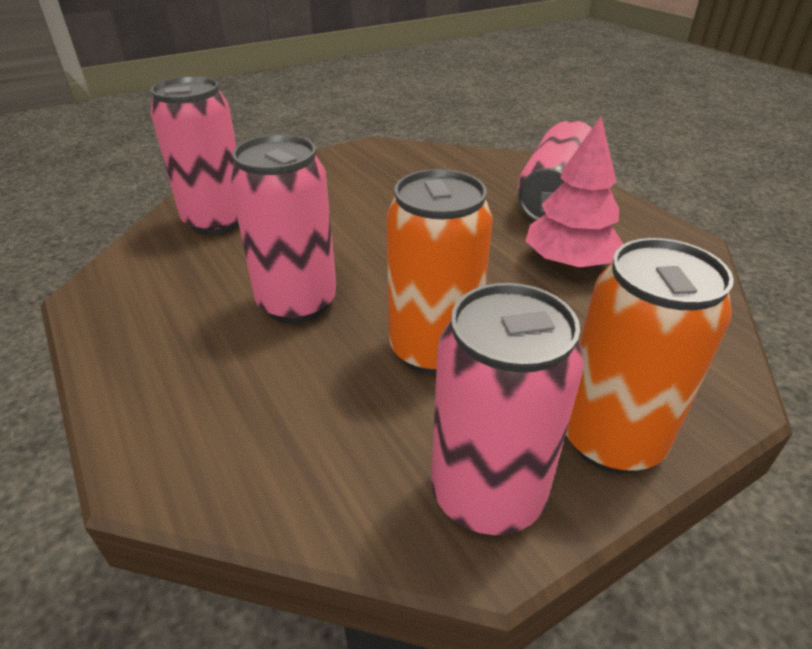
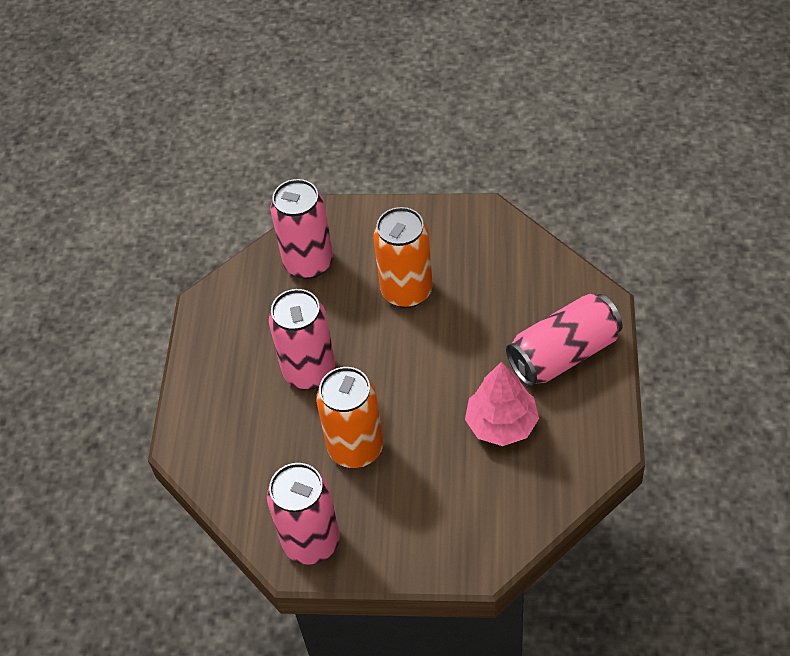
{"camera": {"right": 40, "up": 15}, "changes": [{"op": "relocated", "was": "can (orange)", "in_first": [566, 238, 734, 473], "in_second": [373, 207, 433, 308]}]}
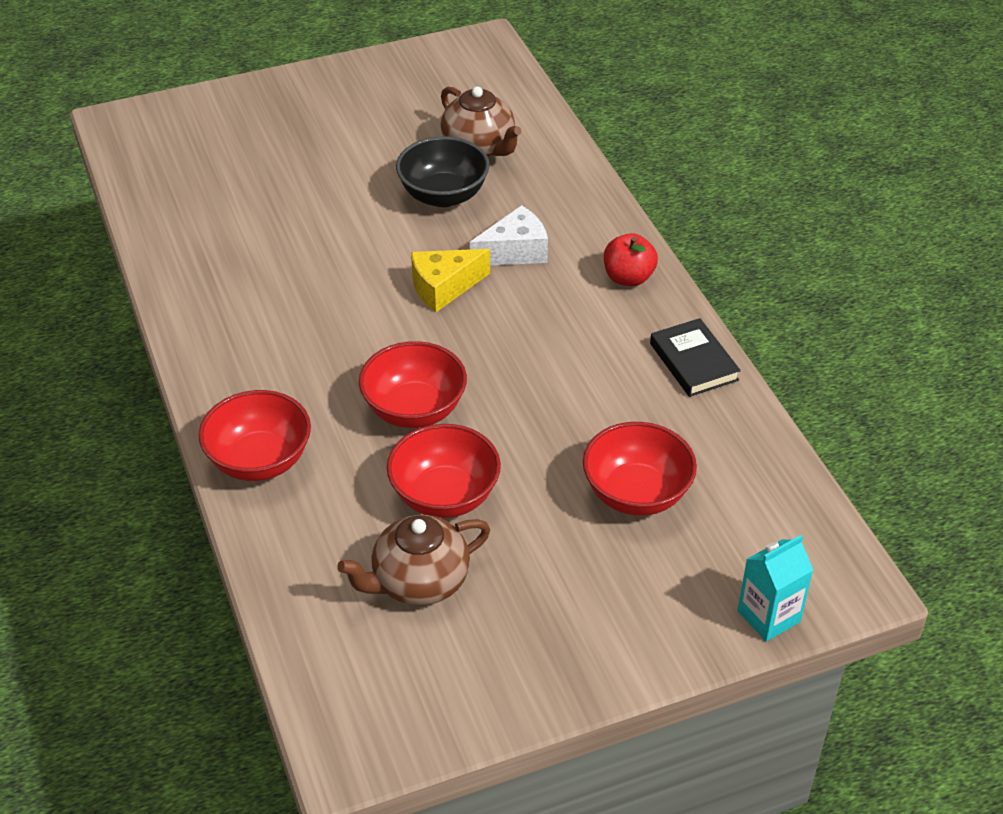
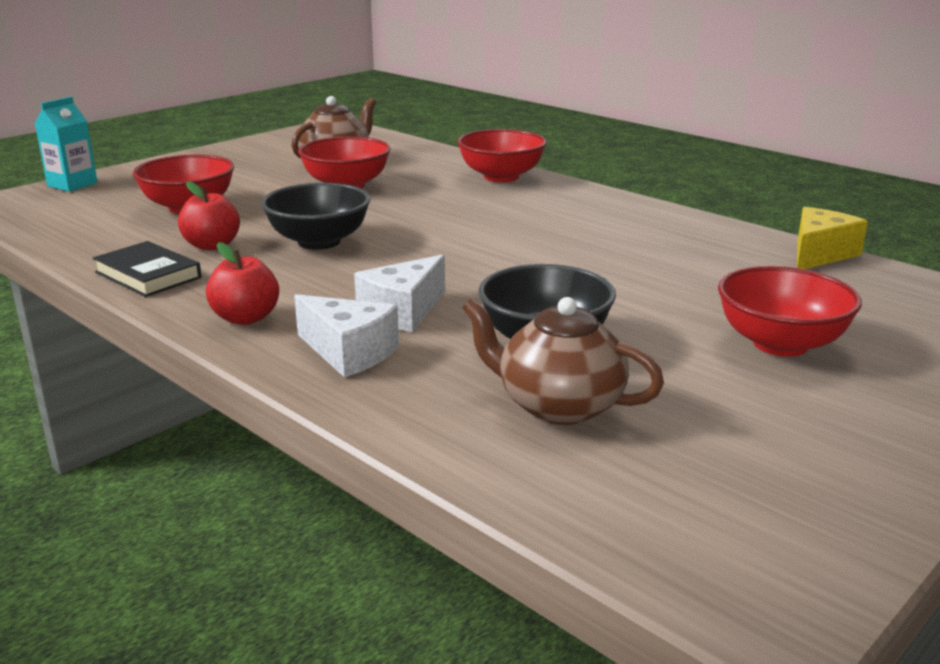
{"camera": {"right": 155, "up": -20}, "changes": [{"op": "appeared", "now": "apple (red)", "in_second": [178, 181, 240, 250]}, {"op": "appeared", "now": "bowl (black)", "in_second": [261, 183, 370, 250]}, {"op": "appeared", "now": "cheese (white)", "in_second": [294, 294, 399, 377]}, {"op": "relocated", "was": "bowl (red)", "in_first": [359, 341, 467, 428], "in_second": [718, 266, 862, 357]}, {"op": "relocated", "was": "cheese (yellow)", "in_first": [411, 249, 490, 312], "in_second": [797, 207, 868, 269]}]}
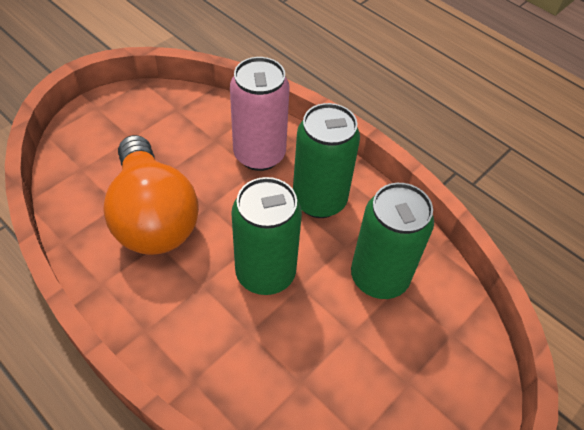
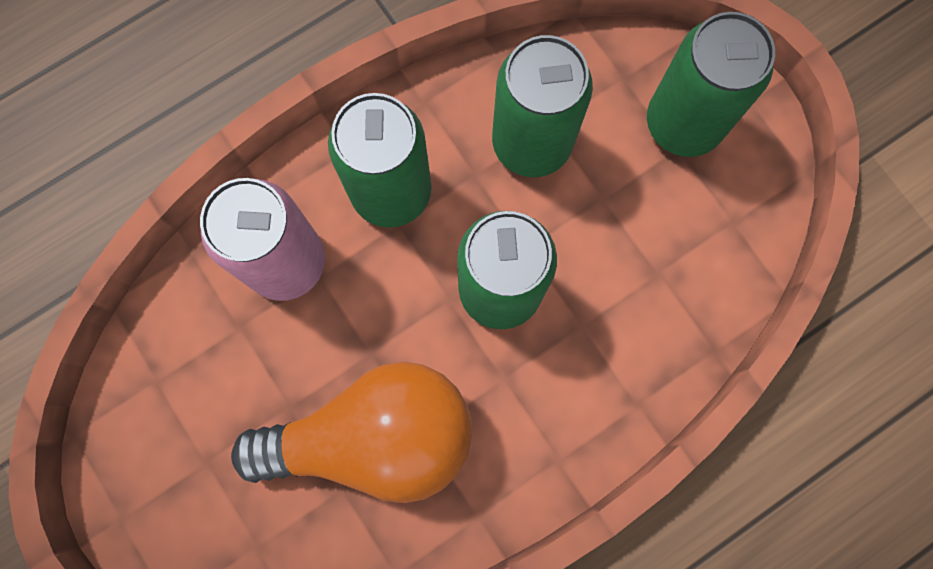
{"camera": {"right": -75, "up": 25}, "changes": [{"op": "appeared", "now": "can (green)", "in_second": [647, 12, 775, 157]}]}
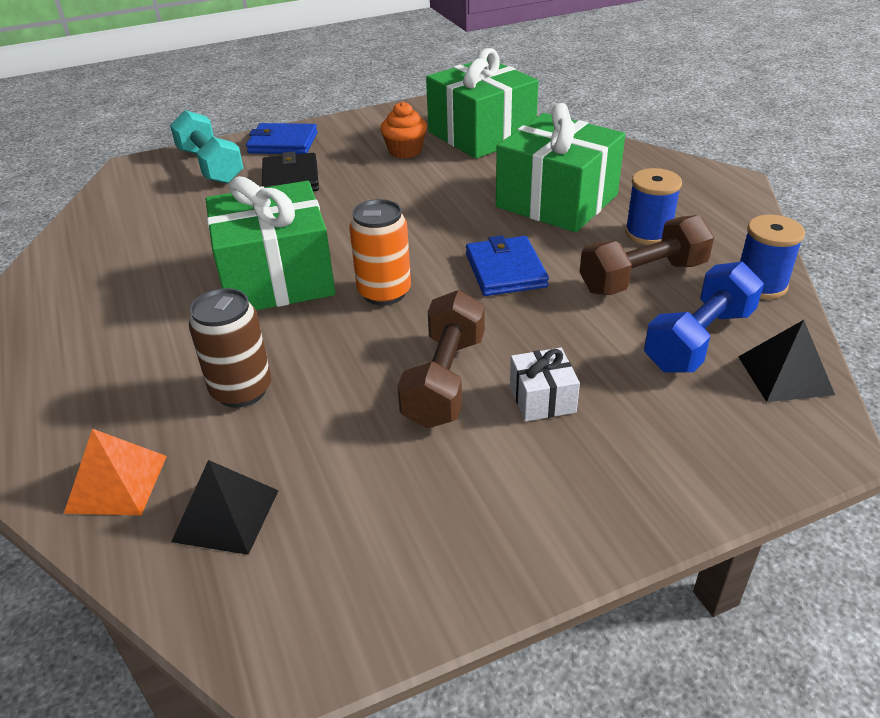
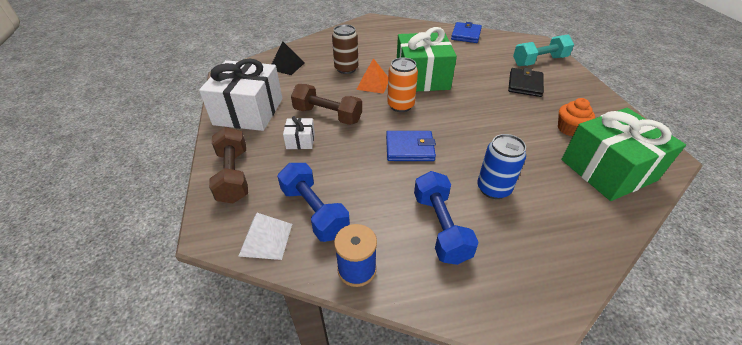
{"camera": {"right": 100, "up": 5}, "changes": [{"op": "appeared", "now": "gift (white)", "in_second": [199, 59, 283, 131]}, {"op": "relocated", "was": "pyramid (orange)", "in_first": [64, 429, 167, 515], "in_second": [356, 58, 388, 94]}, {"op": "relocated", "was": "wallet (blue)", "in_first": [246, 123, 318, 154], "in_second": [451, 22, 482, 43]}, {"op": "relocated", "was": "dumbbell (brown)", "in_first": [580, 215, 714, 295], "in_second": [209, 127, 248, 204]}, {"op": "exchanged", "was": "gift (green)", "now": "can (blue)", "in_first": [496, 103, 625, 232], "in_second": [477, 134, 526, 199]}, {"op": "exchanged", "was": "spool (blue)", "now": "dumbbell (blue)", "in_first": [625, 168, 682, 245], "in_second": [414, 171, 478, 265]}, {"op": "colour", "was": "pyramid (black)", "now": "pyramid (white)", "in_first": [738, 320, 835, 402], "in_second": [239, 213, 292, 260]}, {"op": "spun", "was": "wallet (black)", "in_first": [262, 152, 319, 191], "in_second": [508, 68, 544, 97], "clockwise": -75}]}
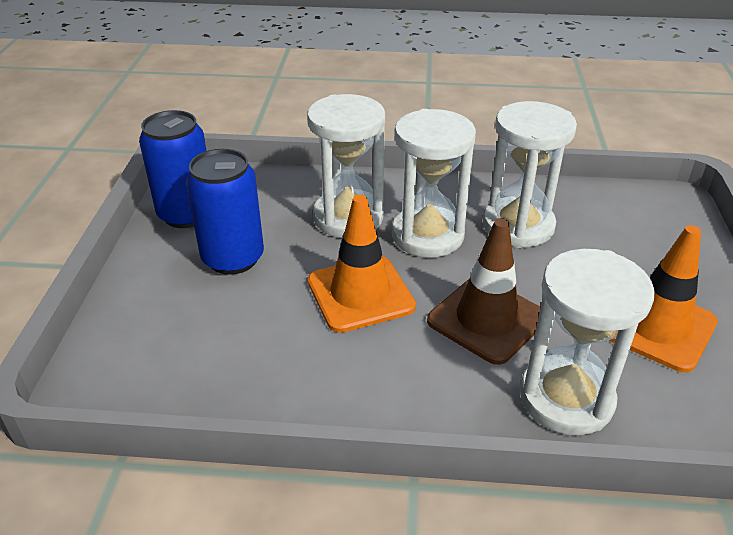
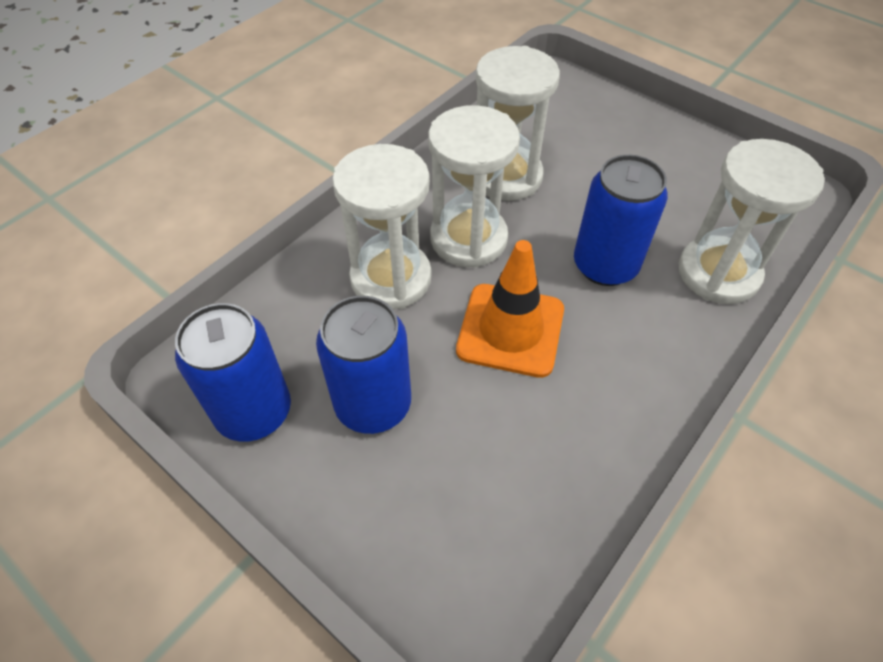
{"camera": {"right": -55, "up": 15}, "changes": [{"op": "missing", "was": "traffic cone (orange)", "in_first": [609, 225, 718, 373]}, {"op": "exchanged", "was": "traffic cone (brown)", "now": "can (blue)", "in_first": [427, 218, 541, 365], "in_second": [574, 155, 668, 286]}]}
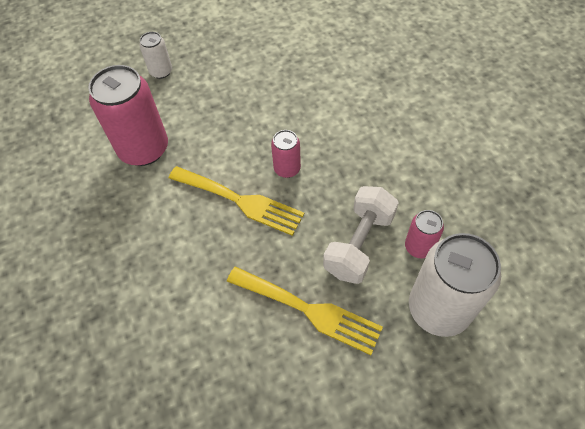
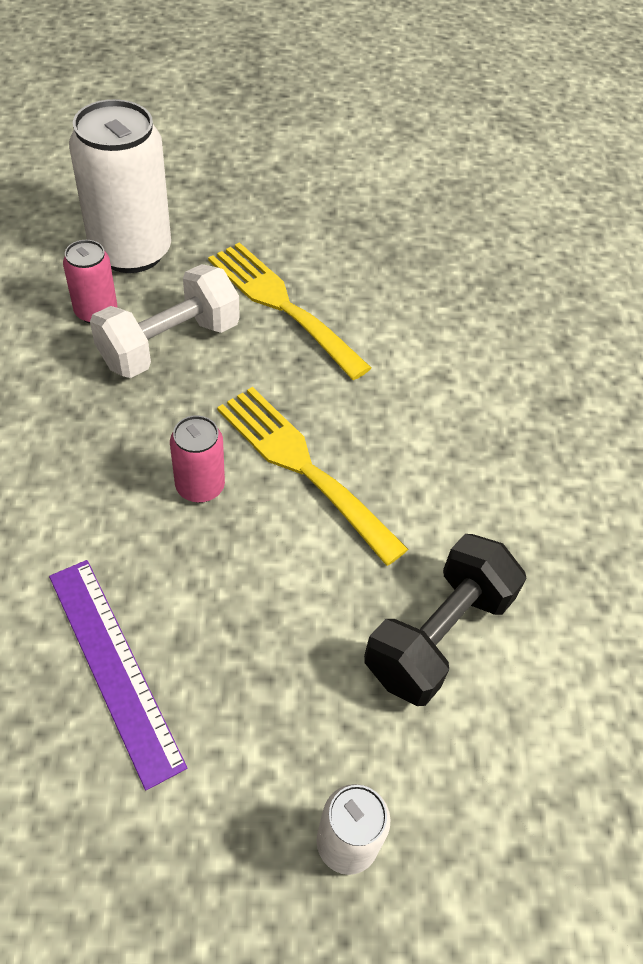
{"camera": {"right": -165, "up": -5}, "changes": [{"op": "appeared", "now": "ruler (purple)", "in_second": [49, 560, 187, 790]}, {"op": "exchanged", "was": "can (pink)", "now": "dumbbell (black)", "in_first": [88, 65, 168, 166], "in_second": [364, 534, 527, 706]}]}
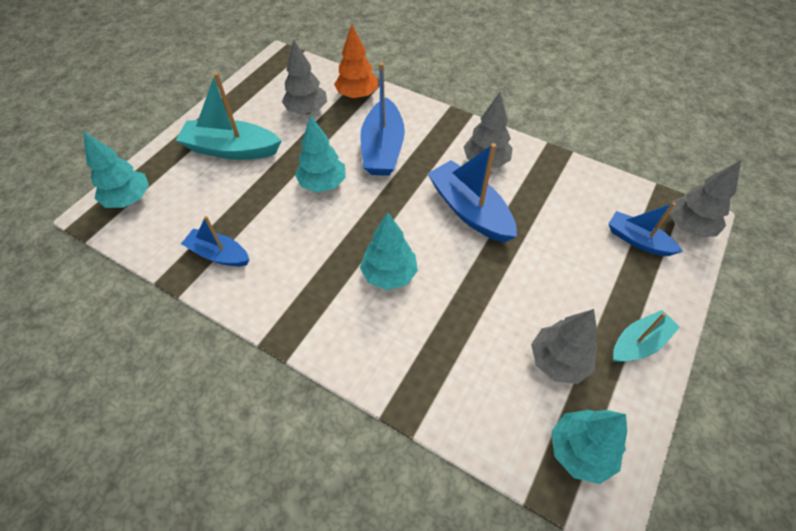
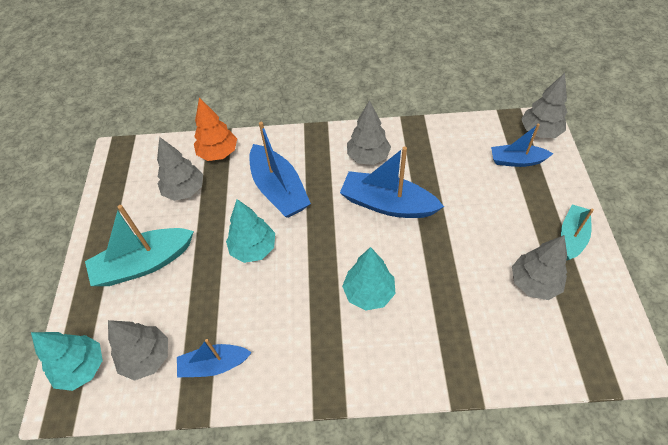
{"camera": {"right": -30, "up": 0}, "changes": [{"op": "missing", "was": "tree (turquoise)", "in_first": [551, 410, 627, 484]}, {"op": "appeared", "now": "tree (grey)", "in_second": [108, 320, 168, 381]}]}
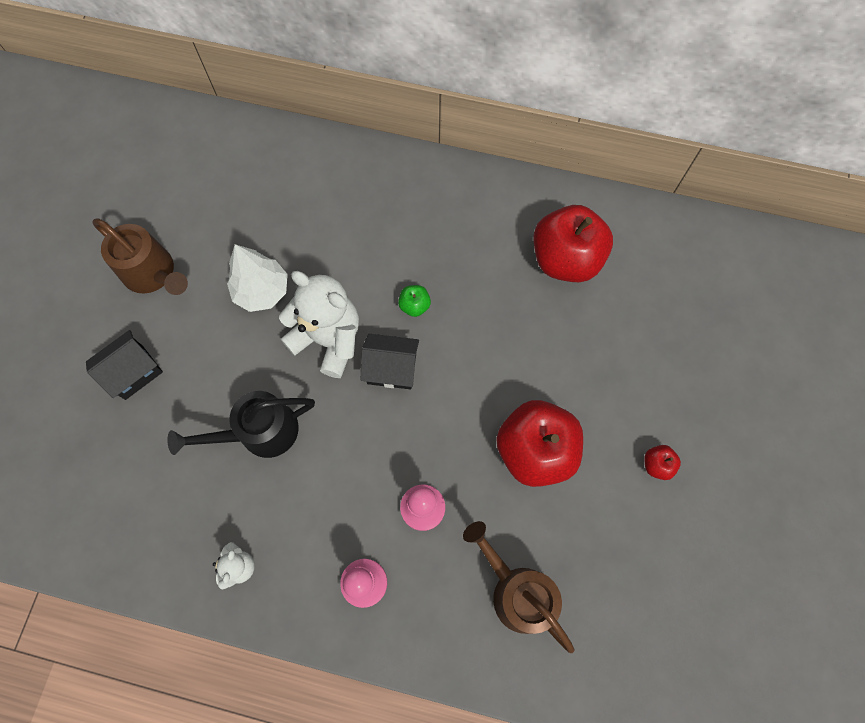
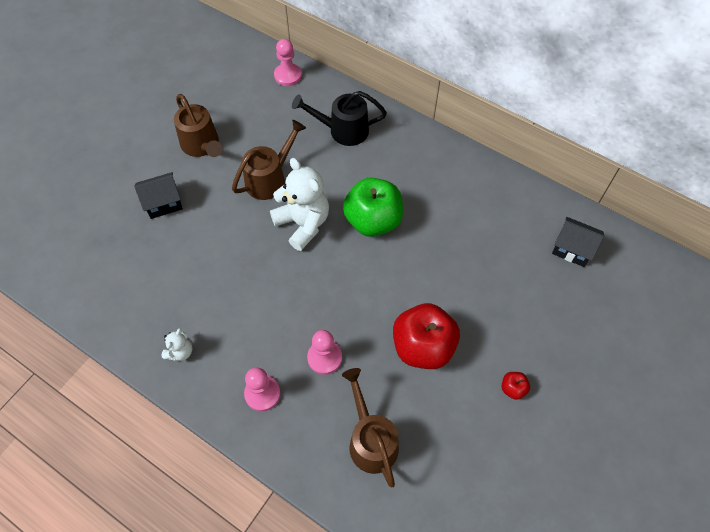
{"camera": {"right": 20, "up": -10}, "changes": [{"op": "missing", "was": "apple (red)", "in_first": [534, 205, 613, 282]}, {"op": "appeared", "now": "pawn (pink)", "in_second": [274, 39, 302, 86]}, {"op": "relocated", "was": "watering can (black)", "in_first": [167, 391, 315, 458], "in_second": [292, 91, 387, 146]}, {"op": "relocated", "was": "house (black)", "in_first": [360, 334, 419, 389], "in_second": [552, 217, 604, 267]}, {"op": "exchanged", "was": "tree (white)", "now": "watering can (brown)", "in_first": [227, 244, 288, 312], "in_second": [232, 120, 306, 200]}, {"op": "size", "was": "apple (green)", "in_first": [398, 285, 431, 317], "in_second": [343, 177, 403, 237], "ratio": 2.41}]}
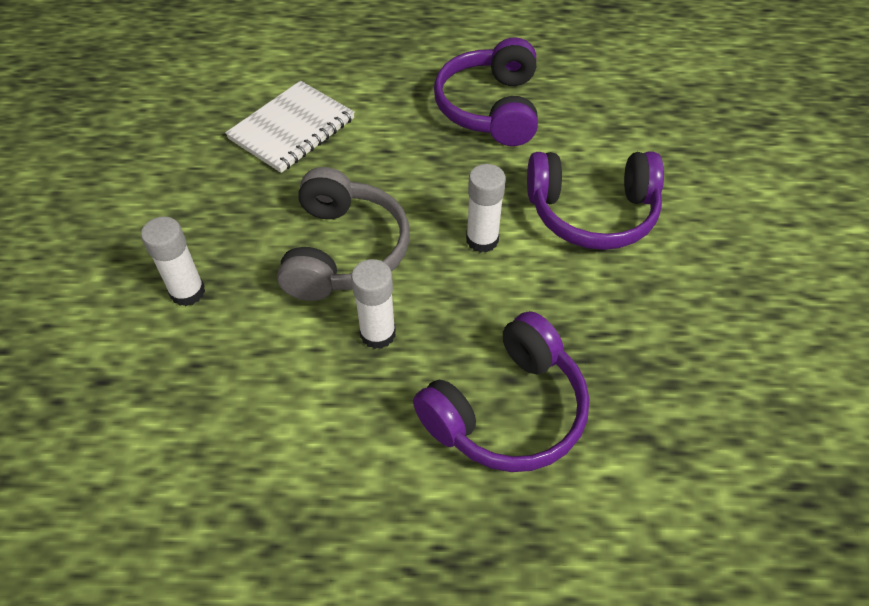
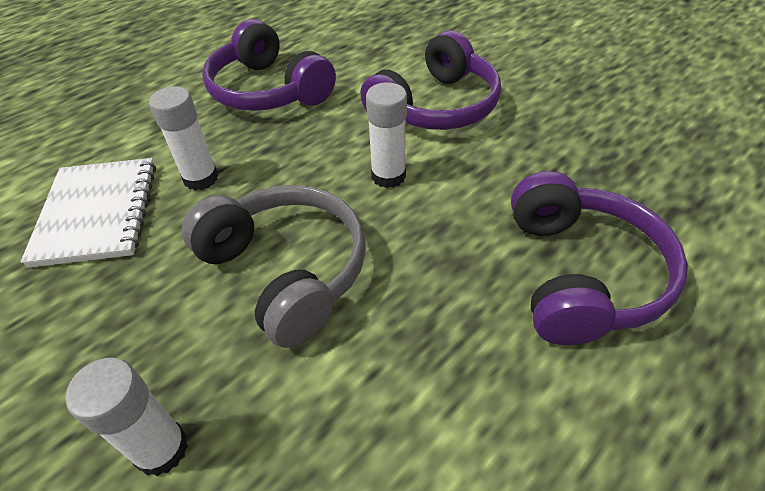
{"camera": {"right": -45, "up": -5}, "changes": [{"op": "relocated", "was": "glue stick (white)", "in_first": [351, 259, 396, 349], "in_second": [149, 86, 218, 190]}]}
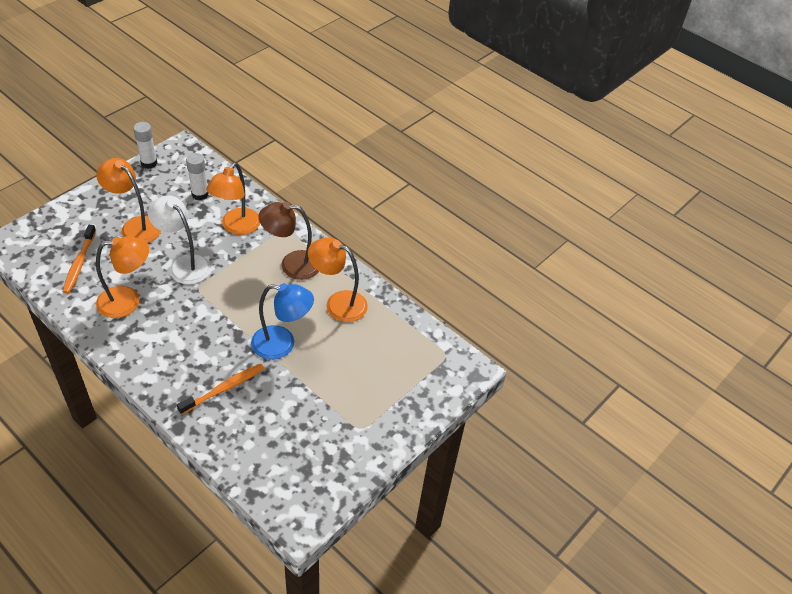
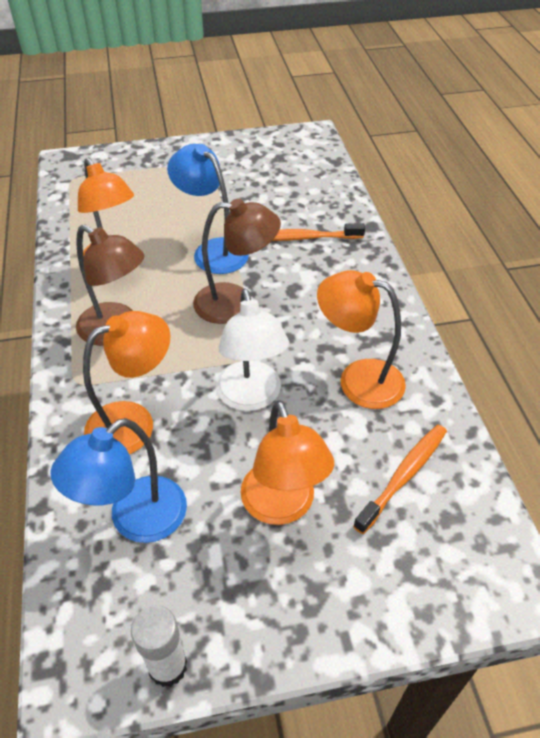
{"camera": {"right": -140, "up": 0}, "changes": [{"op": "appeared", "now": "lamp (brown)", "in_second": [193, 198, 281, 324]}, {"op": "exchanged", "was": "glue stick (white)", "now": "lamp (blue)", "in_first": [186, 153, 209, 200], "in_second": [50, 418, 187, 543]}]}
